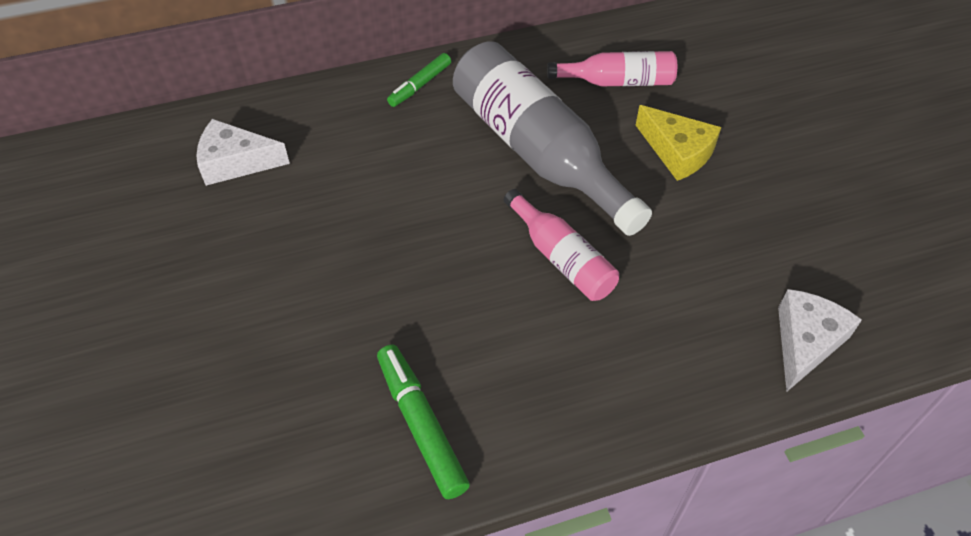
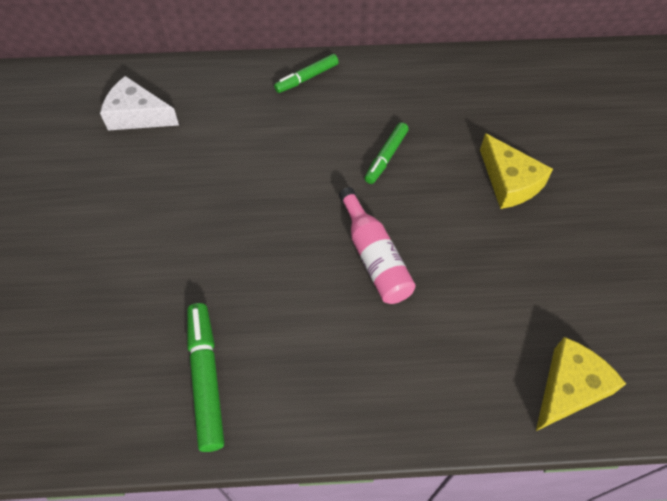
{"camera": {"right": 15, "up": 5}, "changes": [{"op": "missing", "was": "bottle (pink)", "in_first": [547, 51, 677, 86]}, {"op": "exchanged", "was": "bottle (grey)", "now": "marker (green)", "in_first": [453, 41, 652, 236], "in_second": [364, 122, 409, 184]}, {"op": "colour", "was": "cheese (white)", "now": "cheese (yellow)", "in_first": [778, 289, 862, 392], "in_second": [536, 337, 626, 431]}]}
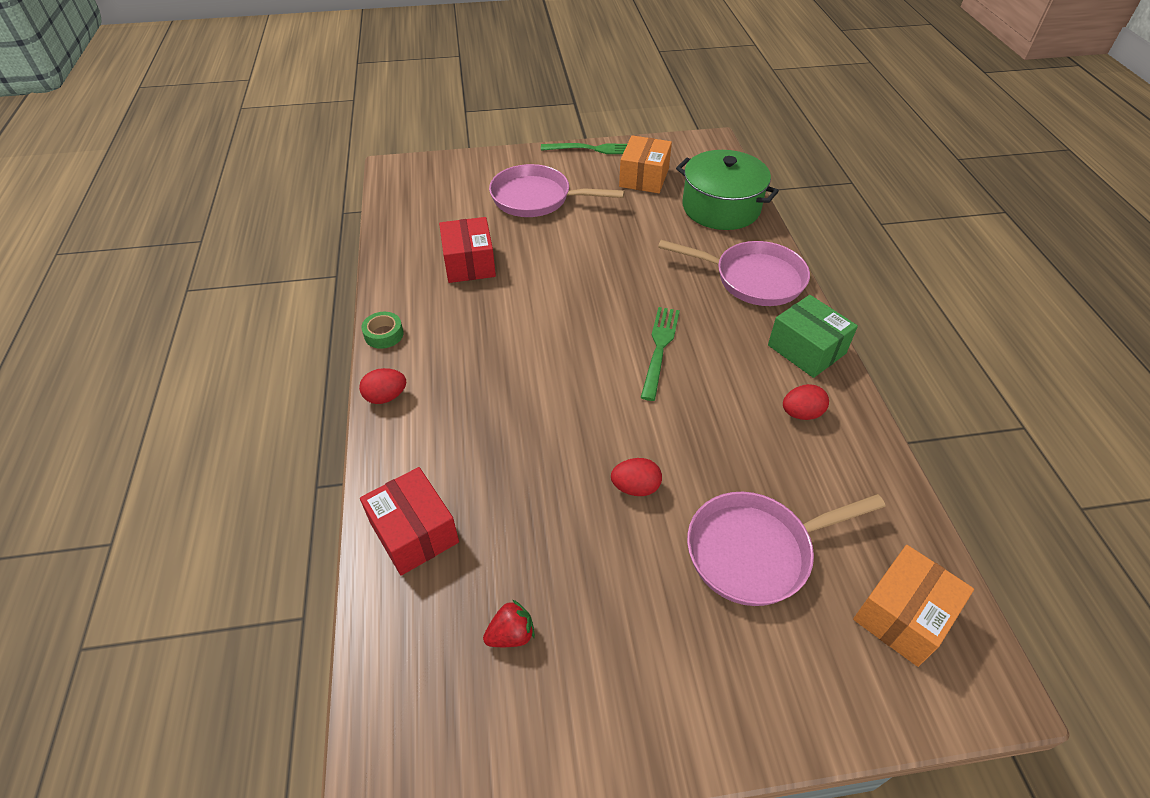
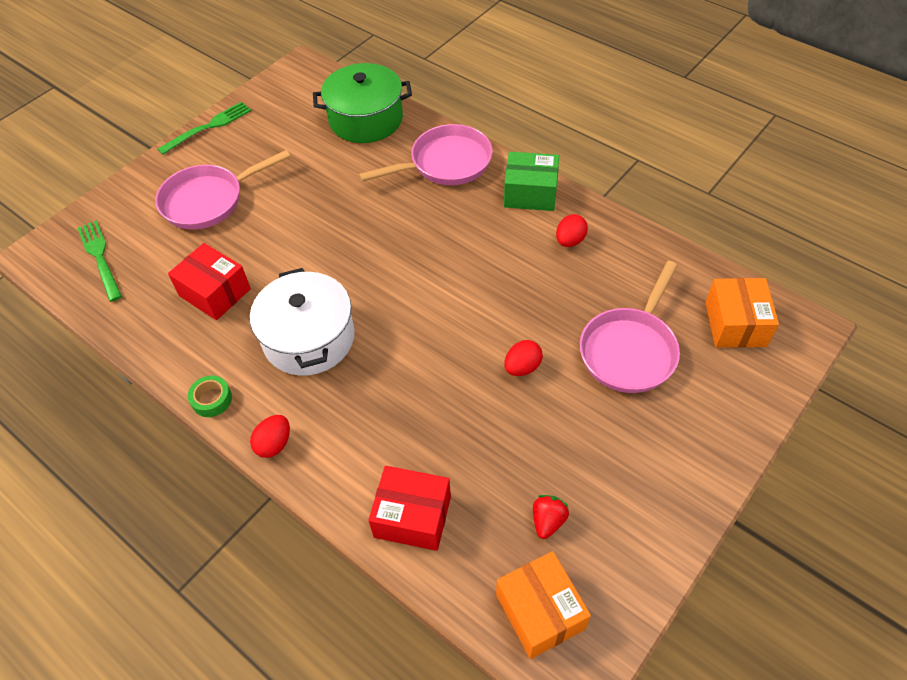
{"camera": {"right": -40, "up": 5}, "changes": [{"op": "appeared", "now": "pot (white)", "in_second": [250, 268, 355, 376]}, {"op": "relocated", "was": "box (orange)", "in_first": [619, 135, 672, 193], "in_second": [496, 551, 591, 659]}, {"op": "relocated", "was": "fork (green)", "in_first": [641, 307, 680, 401], "in_second": [78, 221, 122, 302]}]}
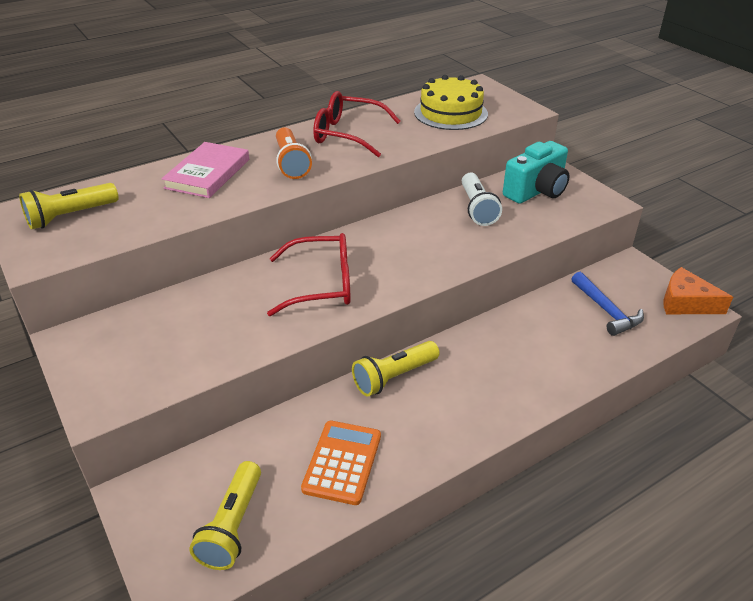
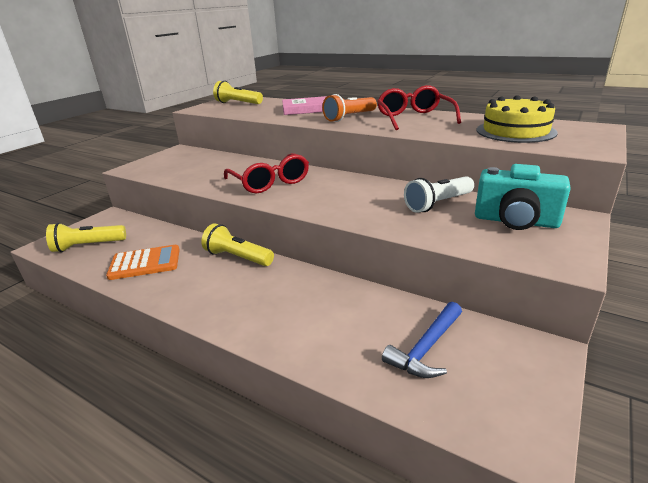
{"camera": {"right": 65, "up": -10}, "changes": [{"op": "missing", "was": "cheese (orange)", "in_first": [663, 267, 733, 314]}]}
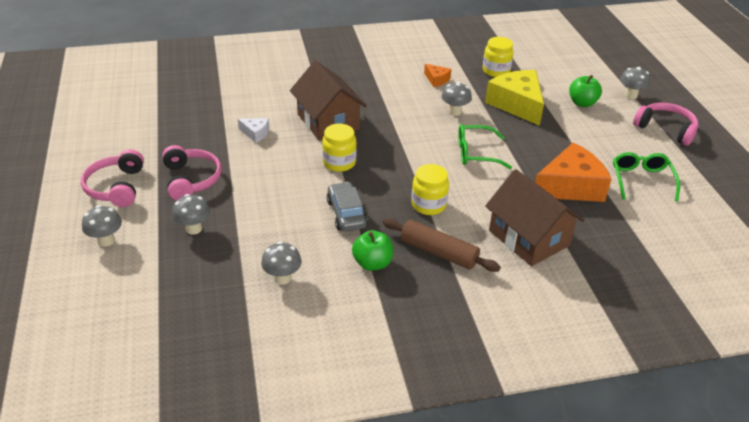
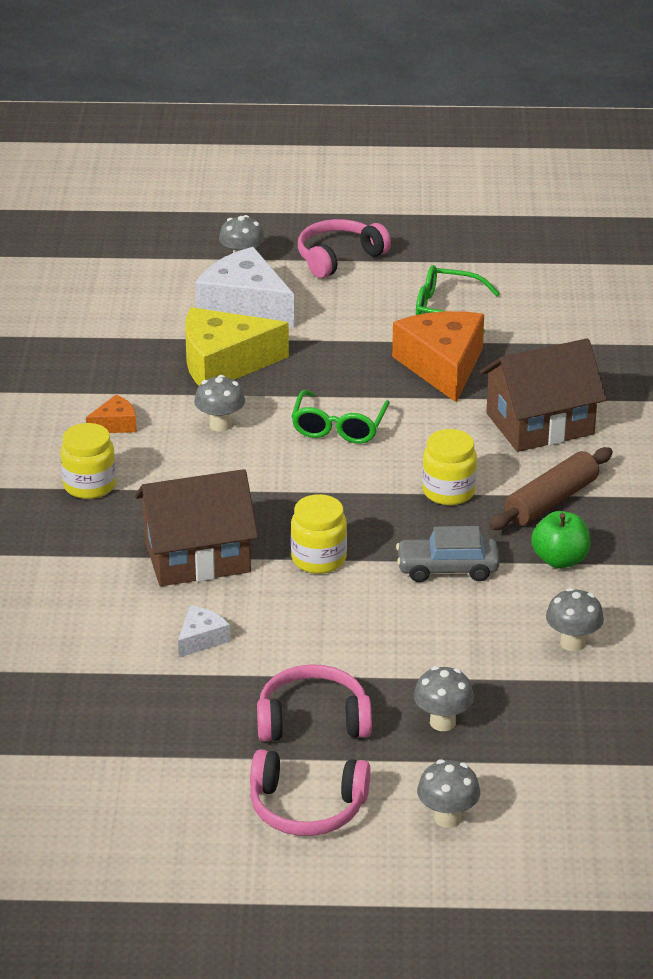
{"camera": {"right": -75, "up": -5}, "changes": [{"op": "relocated", "was": "jar (yellow)", "in_first": [483, 37, 514, 77], "in_second": [60, 423, 116, 499]}, {"op": "exchanged", "was": "apple (green)", "now": "cheese (white)", "in_first": [569, 75, 602, 107], "in_second": [195, 247, 294, 328]}]}
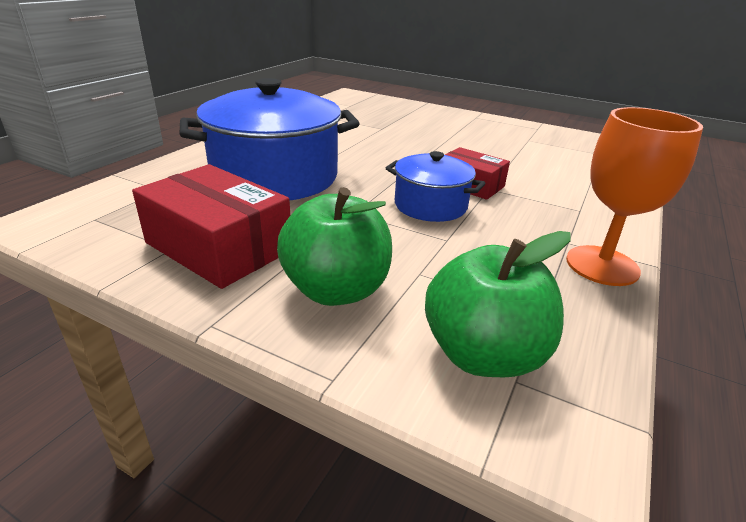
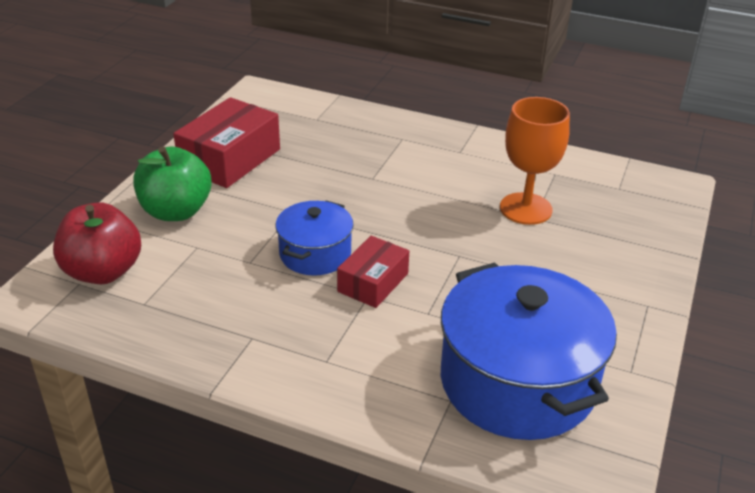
{"camera": {"right": 85, "up": 5}, "changes": [{"op": "relocated", "was": "pot (blue)", "in_first": [180, 78, 360, 200], "in_second": [441, 262, 617, 440]}, {"op": "relocated", "was": "goblet (orange)", "in_first": [566, 107, 703, 286], "in_second": [500, 97, 570, 225]}, {"op": "colour", "was": "apple (green)", "now": "apple (red)", "in_first": [425, 231, 571, 377], "in_second": [53, 202, 141, 284]}]}
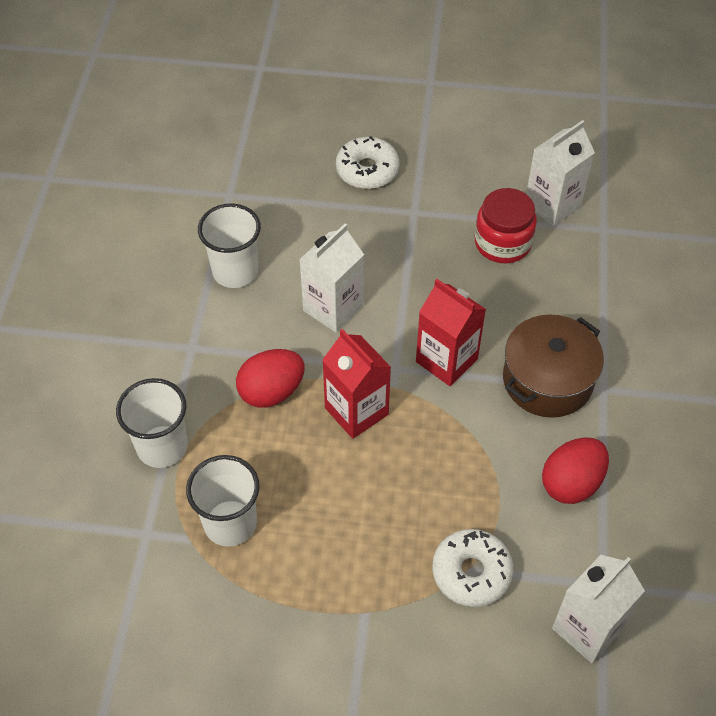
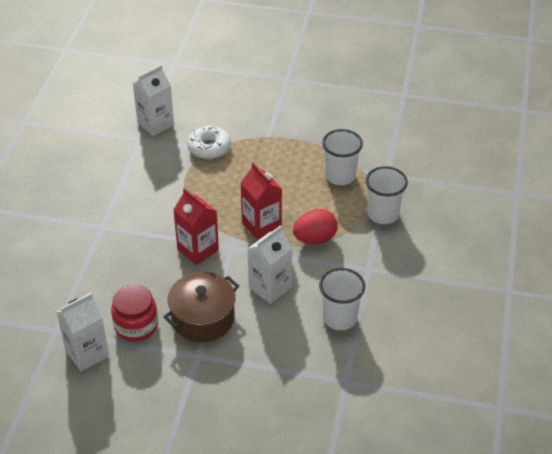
{"camera": {"right": -175, "up": -10}, "changes": [{"op": "missing", "was": "donut (white)", "in_first": [336, 136, 399, 189]}, {"op": "missing", "was": "egg (red)", "in_first": [542, 438, 609, 504]}, {"op": "relocated", "was": "pot (brown)", "in_first": [503, 314, 604, 418], "in_second": [164, 272, 239, 342]}]}
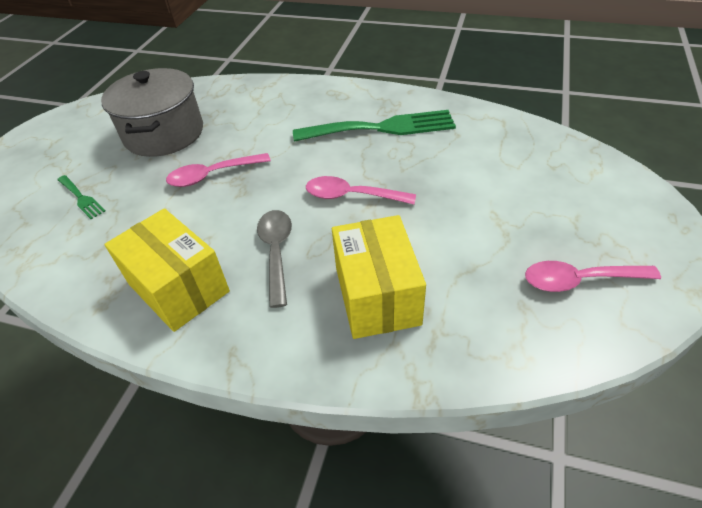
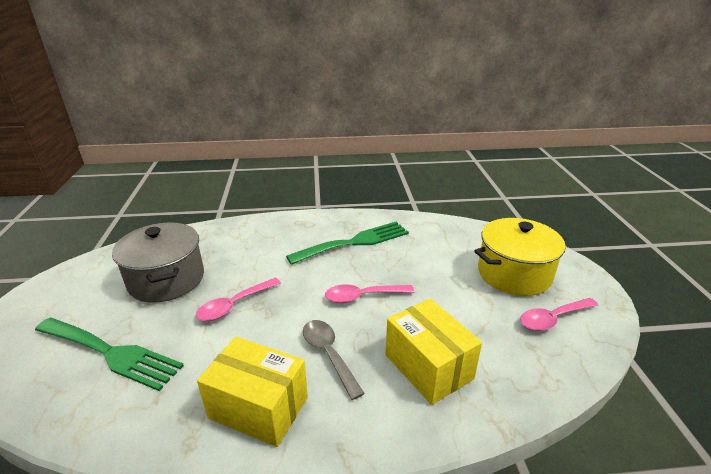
{"camera": {"right": -25, "up": -15}, "changes": [{"op": "appeared", "now": "pot (yellow)", "in_second": [474, 218, 566, 296]}, {"op": "size", "was": "fork (green)", "in_first": [57, 175, 105, 219], "in_second": [35, 318, 184, 391], "ratio": 2.14}]}
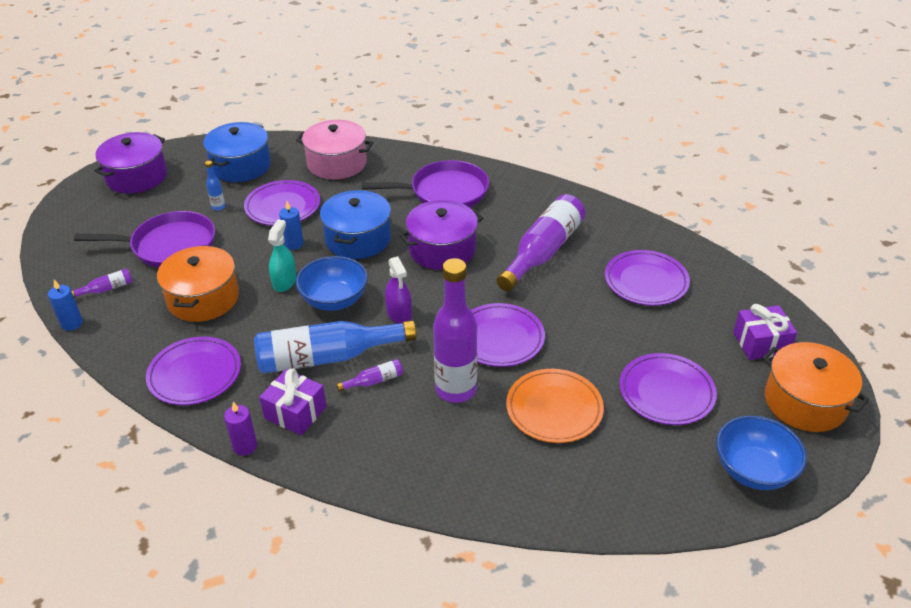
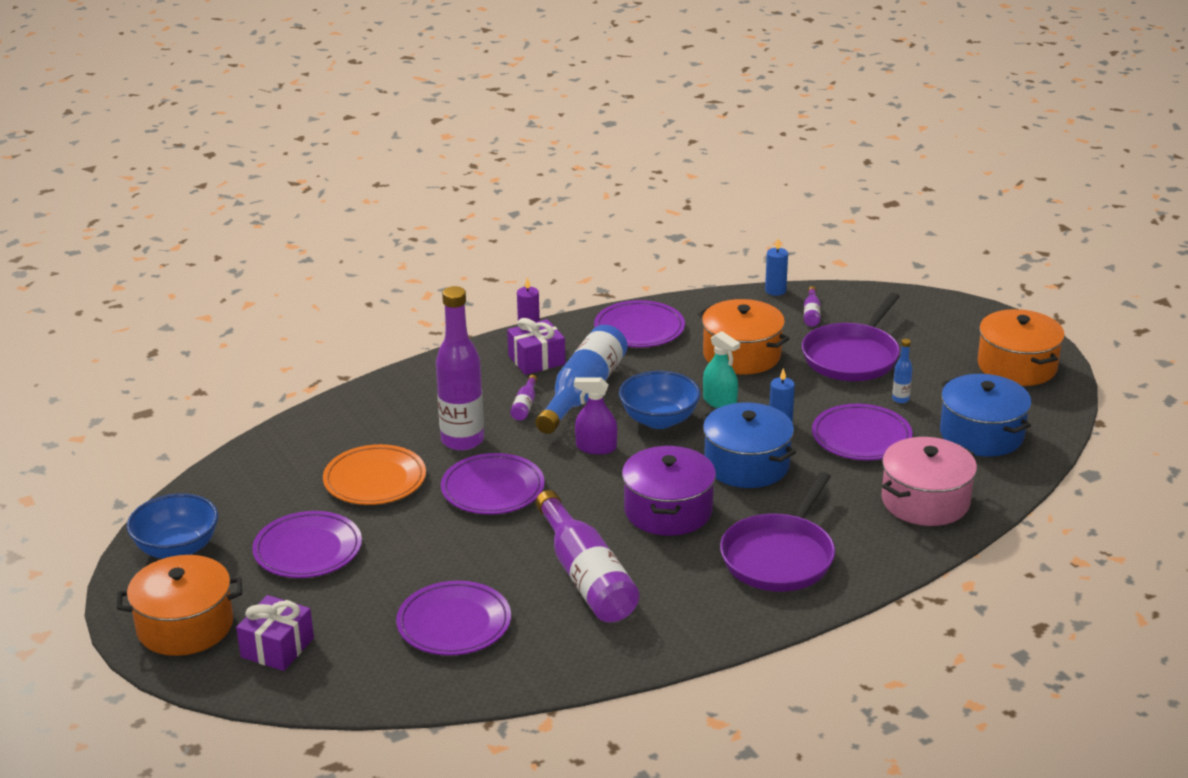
{"camera": {"right": 125, "up": -10}, "changes": [{"op": "colour", "was": "pot (purple)", "now": "pot (orange)", "in_first": [94, 132, 167, 193], "in_second": [978, 309, 1065, 386]}]}
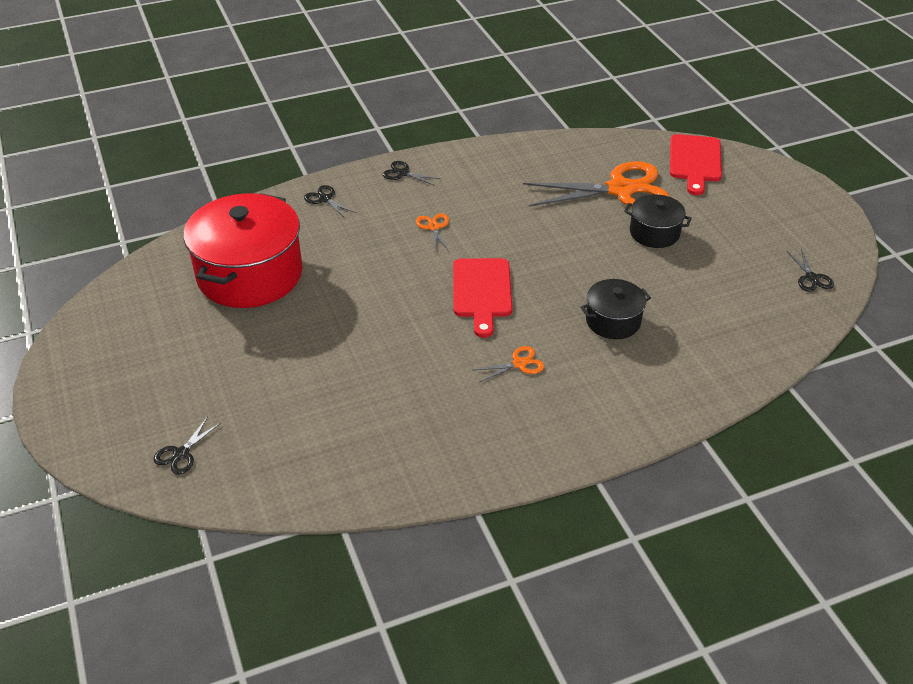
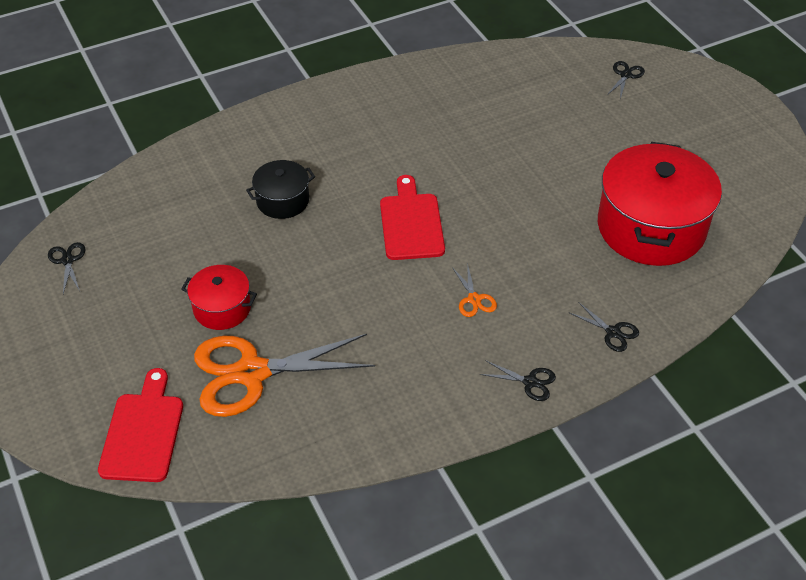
{"camera": {"right": 175, "up": 5}, "changes": [{"op": "missing", "was": "scissors (orange)", "in_first": [474, 346, 544, 382]}, {"op": "colour", "was": "pot (black)", "now": "pot (red)", "in_first": [624, 194, 692, 248], "in_second": [181, 265, 257, 330]}]}
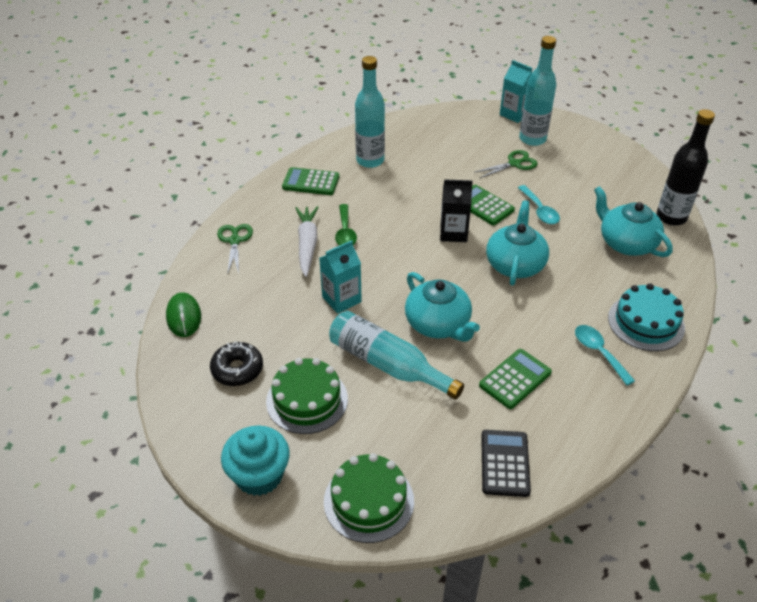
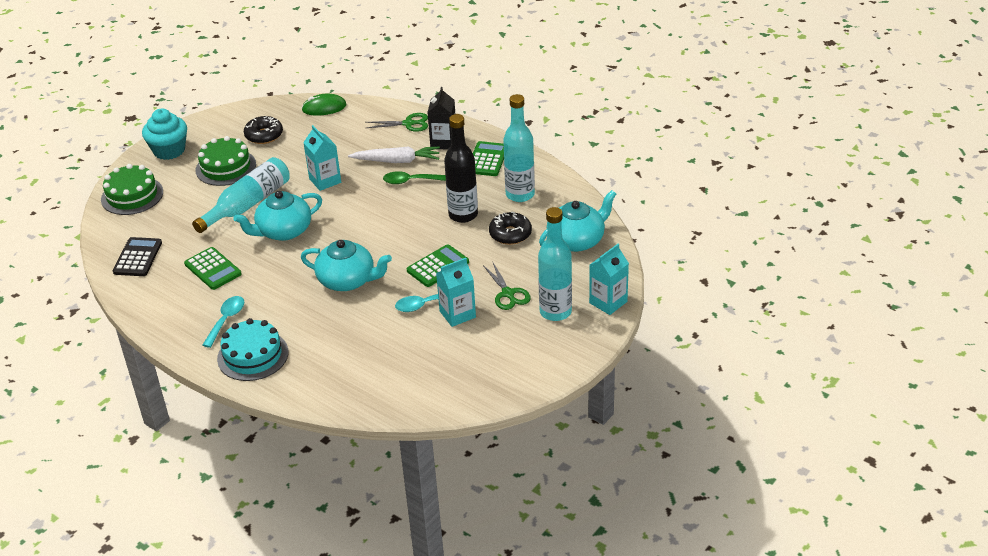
{"camera": {"right": 95, "up": -5}, "changes": [{"op": "appeared", "now": "carton (turquoise)", "in_second": [436, 258, 476, 327]}, {"op": "appeared", "now": "donut (black)", "in_second": [489, 212, 532, 245]}, {"op": "relocated", "was": "carton (black)", "in_first": [440, 179, 473, 242], "in_second": [427, 87, 455, 150]}, {"op": "relocated", "was": "teapot (turquoise)", "in_first": [594, 186, 673, 257], "in_second": [539, 190, 616, 252]}, {"op": "relocated", "was": "bottle (black)", "in_first": [657, 109, 715, 226], "in_second": [444, 114, 478, 223]}, {"op": "spun", "was": "calculator (black)", "in_first": [481, 430, 531, 497], "in_second": [113, 237, 162, 276], "clockwise": -90}, {"op": "spun", "was": "spoon (turquoise)", "in_first": [575, 325, 635, 385], "in_second": [203, 296, 244, 348], "clockwise": -45}]}
